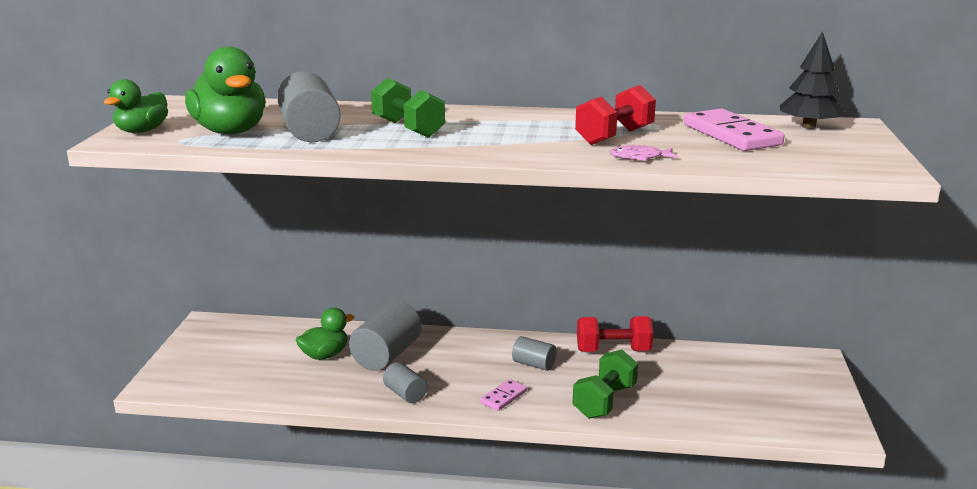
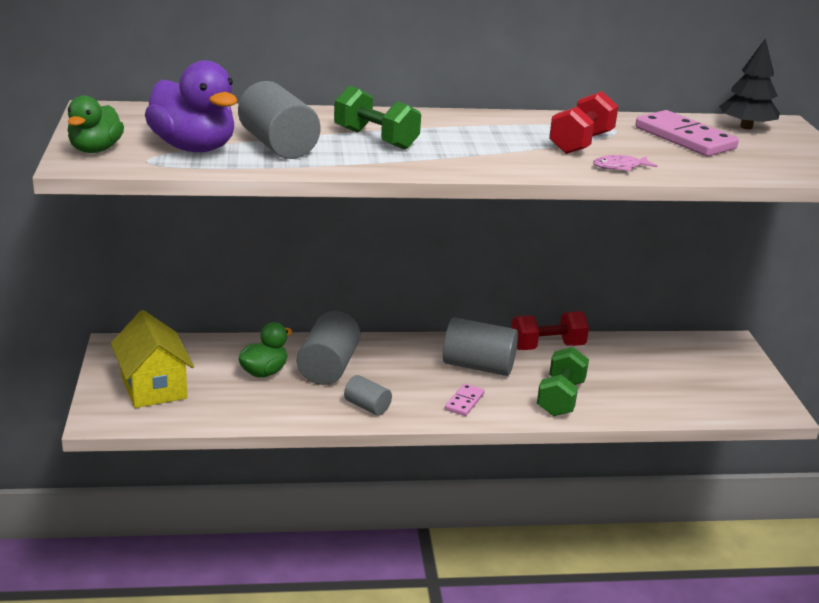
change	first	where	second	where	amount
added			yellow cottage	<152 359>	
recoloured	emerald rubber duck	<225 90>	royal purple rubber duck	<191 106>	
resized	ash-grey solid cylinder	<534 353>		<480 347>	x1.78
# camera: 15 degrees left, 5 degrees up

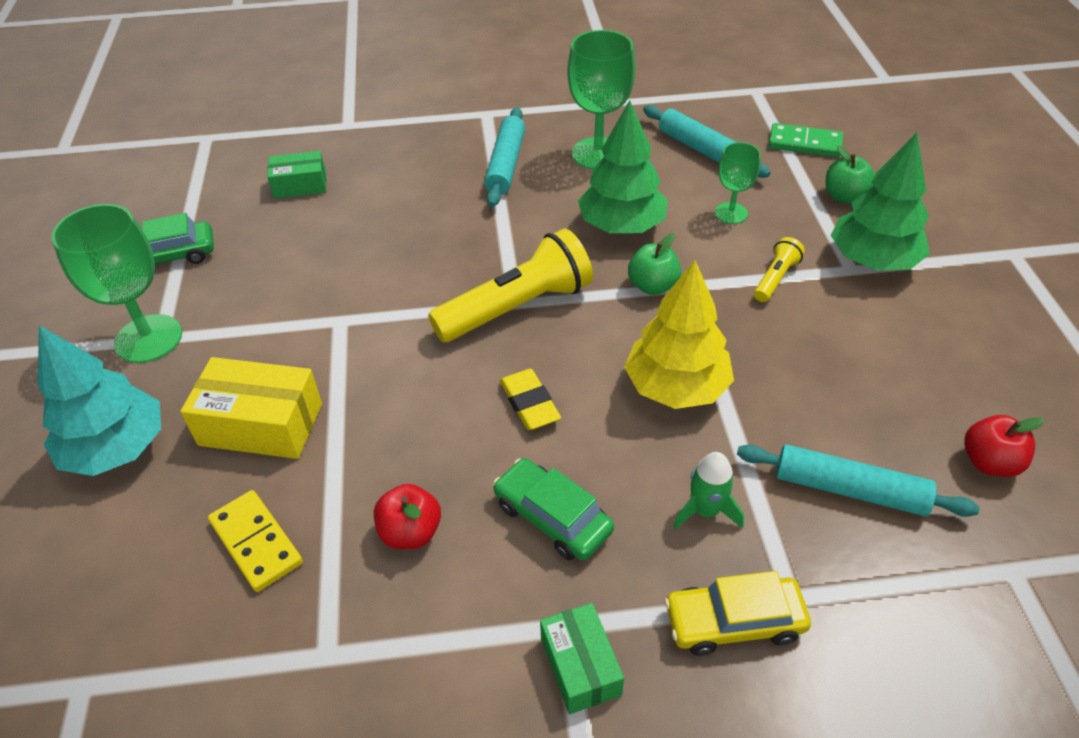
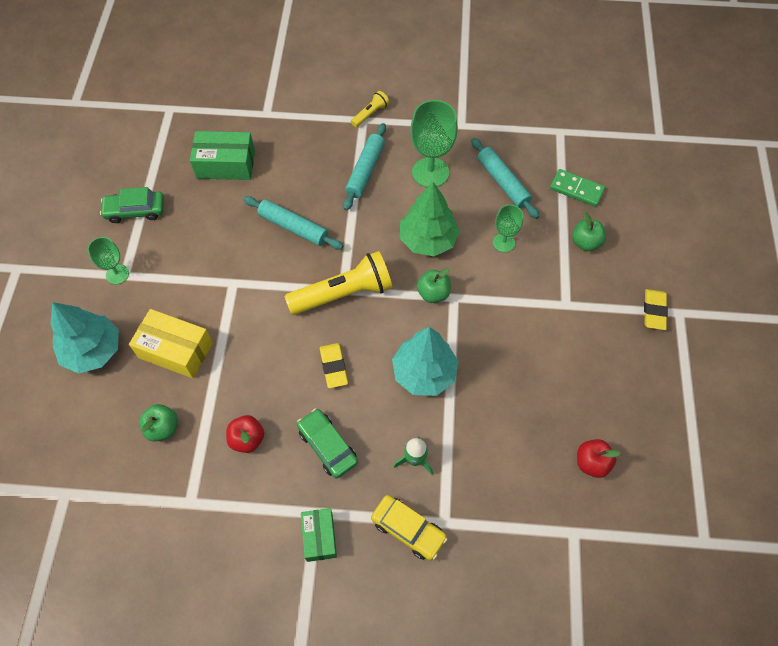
change	first	where	second	where	amount
removed	emerald toy tree	<880 202>			
added			yellow pencil eraser	<656 309>	
moved	aqua pastry roller	<858 480>		<293 223>	
moved	yellow torch	<779 269>		<370 109>	
replaced	yellow domino piece	<255 541>	emerald apple	<158 423>	
recoloured	yellow toy tree	<679 334>	aqua toy tree	<425 361>	
turned	yellow automobile	<737 613>		<409 528>	150 degrees counterclockwise
resized	emerald goblet	<117 283>		<108 260>	x0.57
resized	emerald parcel	<296 175>		<222 155>	x1.58
# camera: 10 degrees right, 15 degrees up

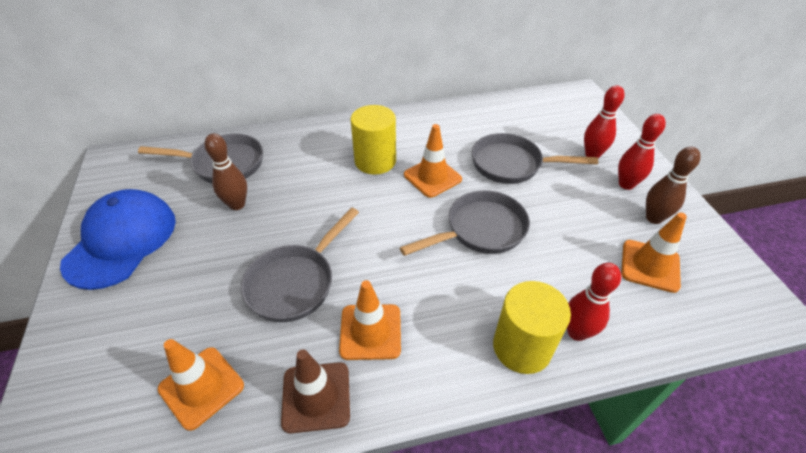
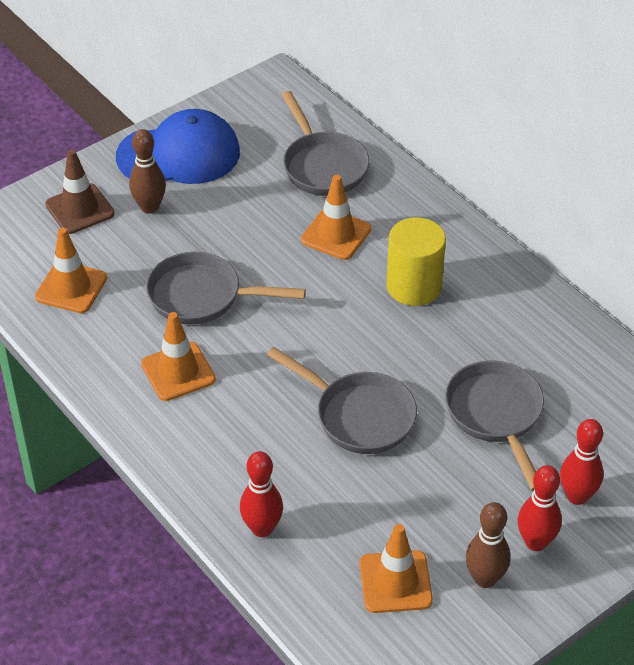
change	first	where	second	where	amount
removed	yellow solid cylinder	<532 327>			
moved	brown bowling pin	<225 171>		<147 171>	
moved	brown traffic cone	<315 391>		<80 191>	
moved	orange-coloured traffic cone	<433 161>		<336 217>	
# camera: 65 degrees right, 0 degrees up

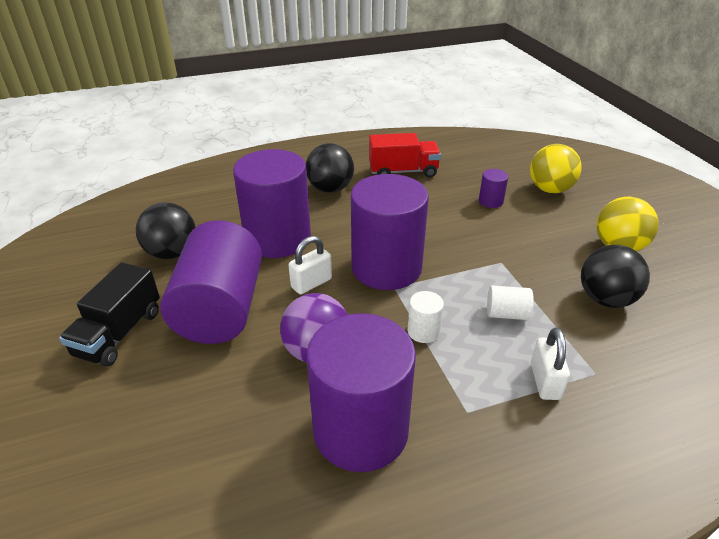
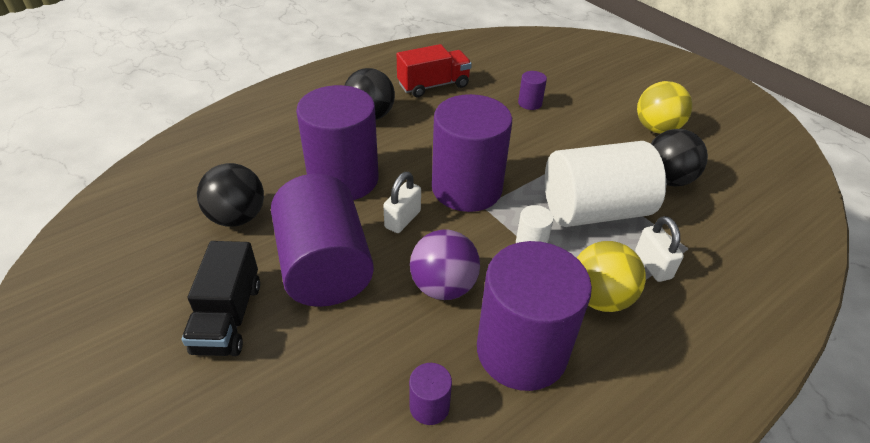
change	first	where	second	where	amount
added			royal purple solid cylinder	<430 394>	
moved	yellow ball	<556 168>		<611 276>	
resized	pure white solid cylinder	<510 302>		<605 184>	x2.46
# camera: 20 degrees left, 5 degrees up

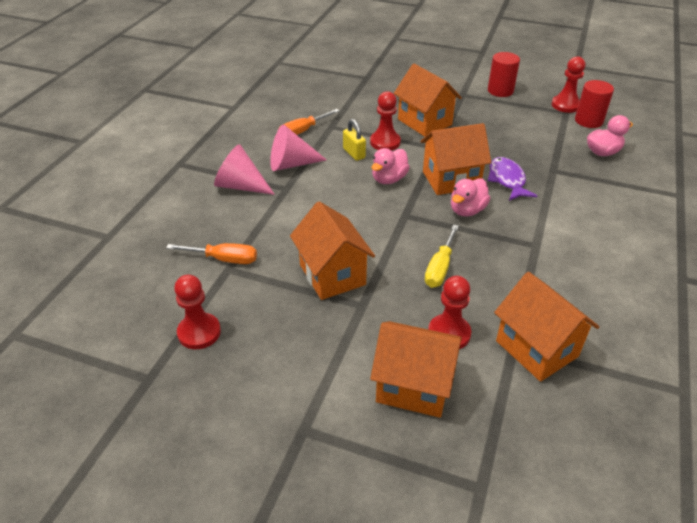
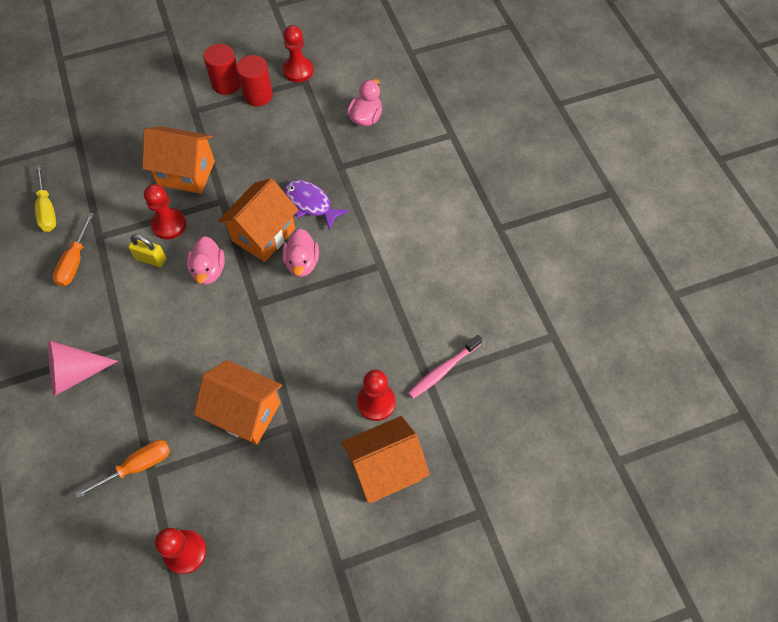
change	first	where	second	where	amount
removed	rosy cone	<298 148>			
moved	yellow flat screwdriver	<442 256>		<45 198>	
moved	red solid cylinder	<594 104>		<254 80>	
replaced	orange-coloured cottage	<547 327>	rosy dental brush	<445 367>	
# camera: 40 degrees left, 20 degrees up

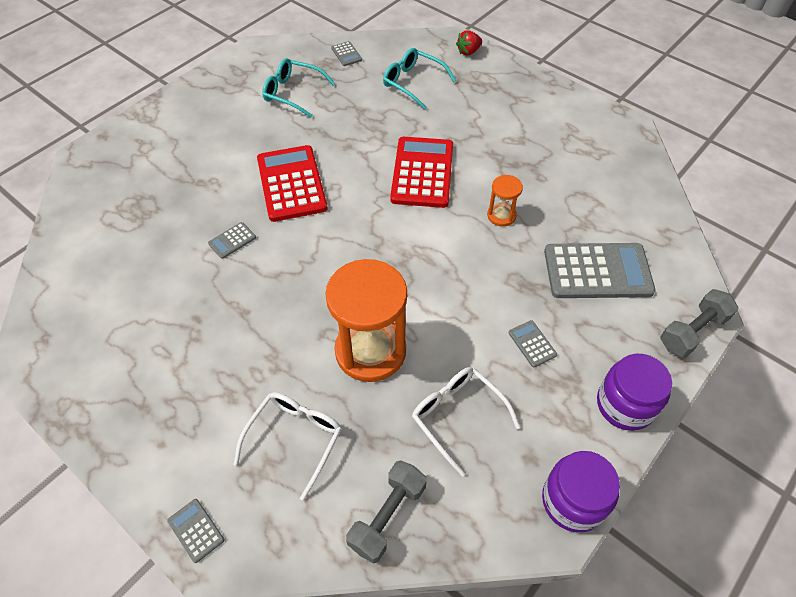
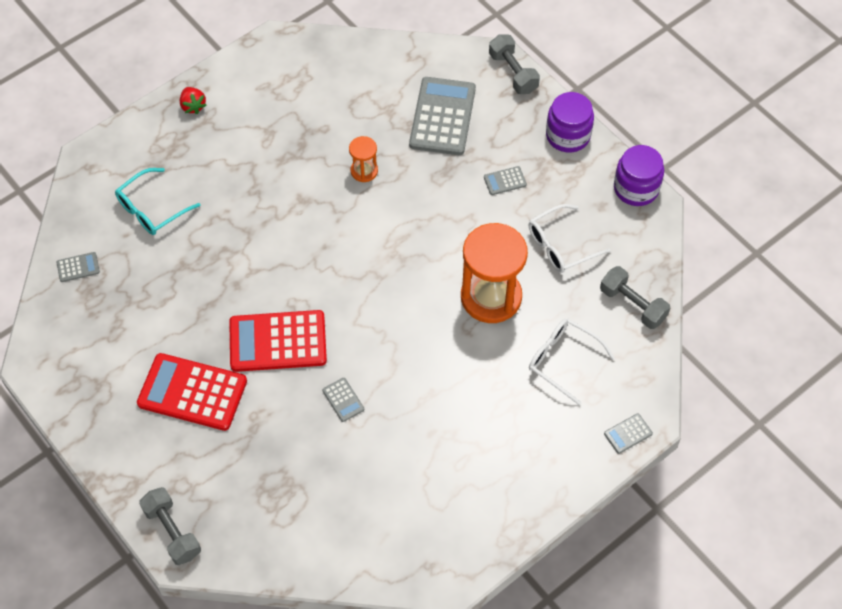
change	first	where	second	where	amount
removed	aqua glasses	<298 88>			
added			ash-grey free weight	<170 526>	
moved	red calculator	<421 172>		<192 392>	
moved	red berry	<469 42>		<193 100>	
# camera: 80 degrees left, 5 degrees up

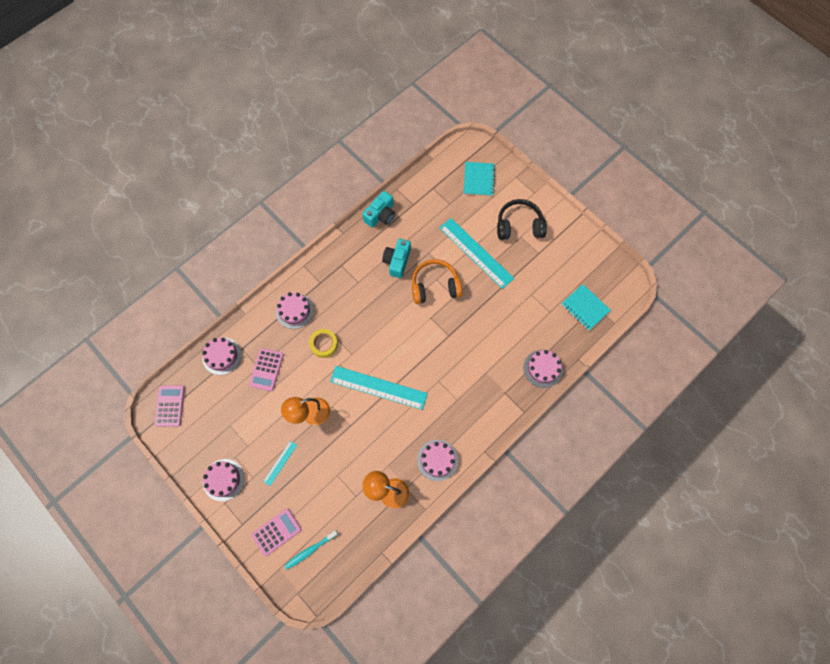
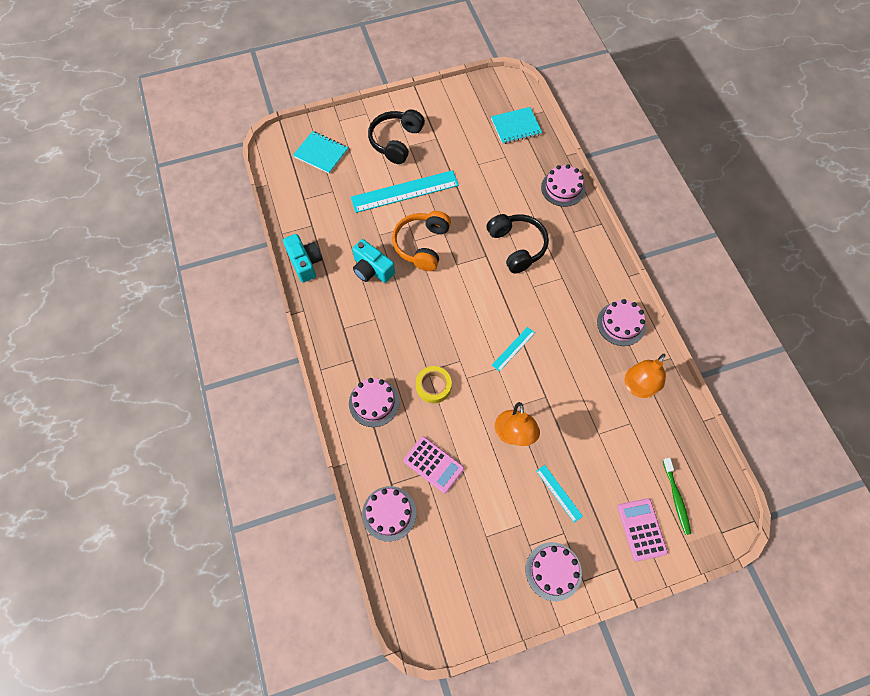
change	first	where	second	where	amount
removed	rosy calculator	<170 406>			
added			black over-ear headphones	<517 244>	
recoloured	aqua dental brush	<311 549>	emerald dental brush	<677 496>	
resized	aqua measuring stick	<379 388>		<513 349>	x0.47
# camera: 65 degrees left, 5 degrees down

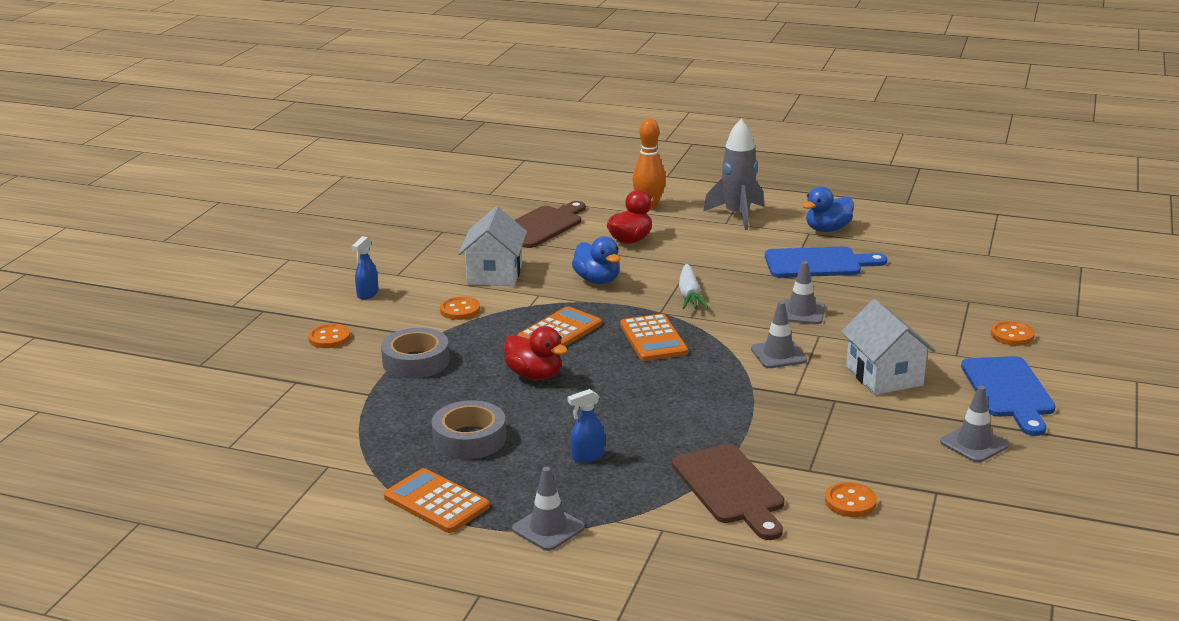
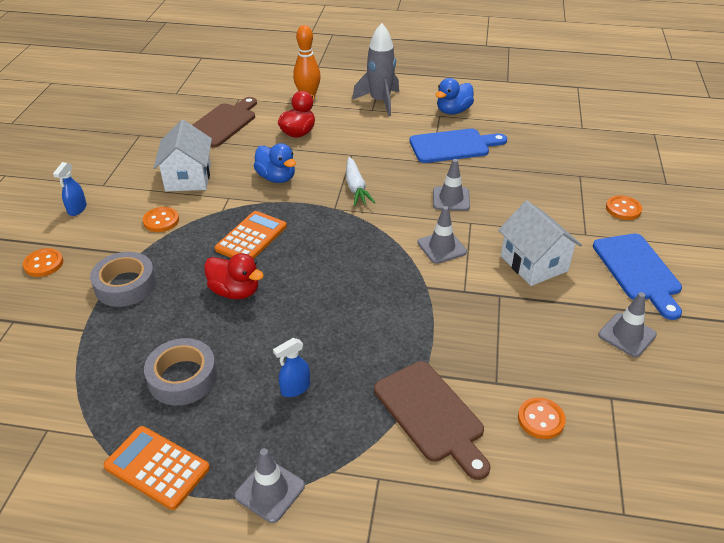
change	first	where	second	where	amount
removed	orange-coloured calculator	<654 337>			
# camera: 10 degrees left, 15 degrees up

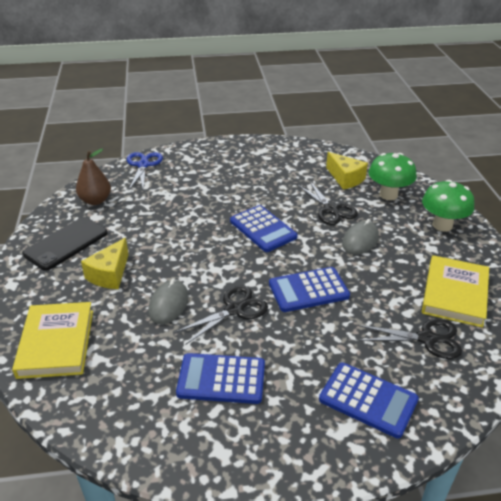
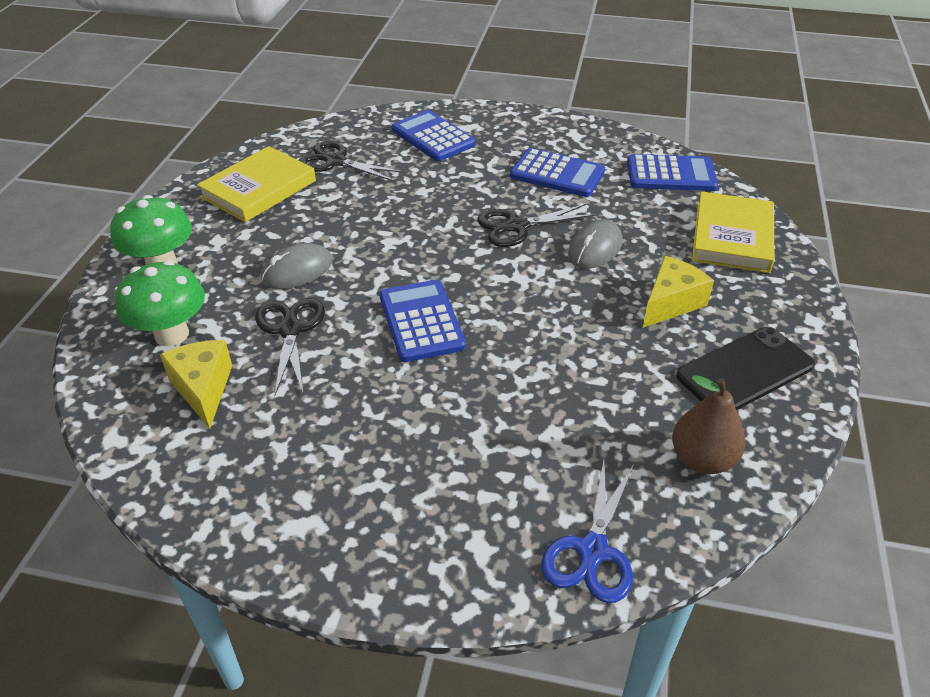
change	first	where	second	where	amount
moved	cobalt calculator	<309 289>		<672 172>	
# camera: 160 degrees left, 5 degrees up

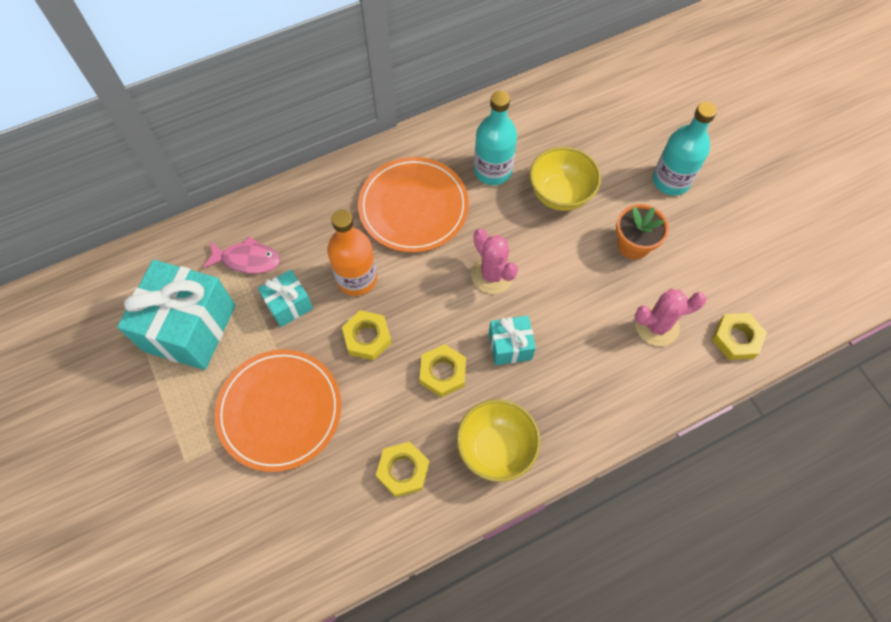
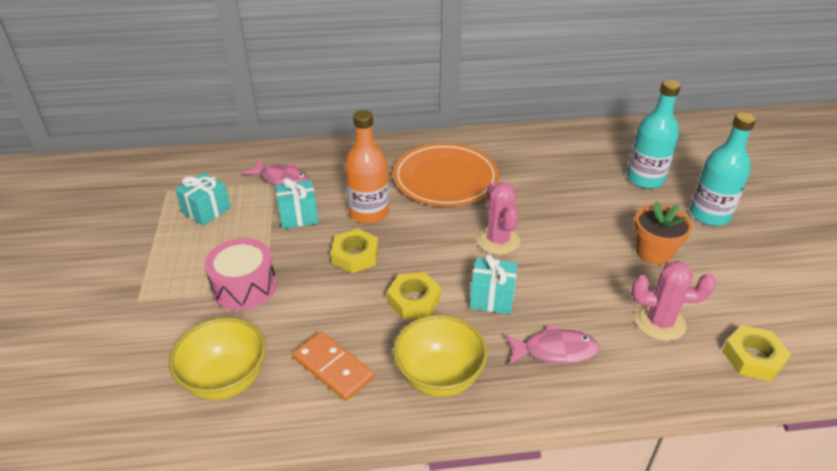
change	first	where	second	where	amount
added			rosy fish	<551 344>	
moved	aqua flask	<495 138>		<654 134>	
moved	yellow serving bowl	<565 179>		<217 358>	
replaced	orange-coloured dinner plate	<278 410>	rosy drum	<240 274>	
replaced	yellow hexagon nut	<402 469>	orange-coloured domino piece	<333 366>	
resized	aqua present	<176 315>		<203 199>	x0.51
# camera: 20 degrees right, 25 degrees down

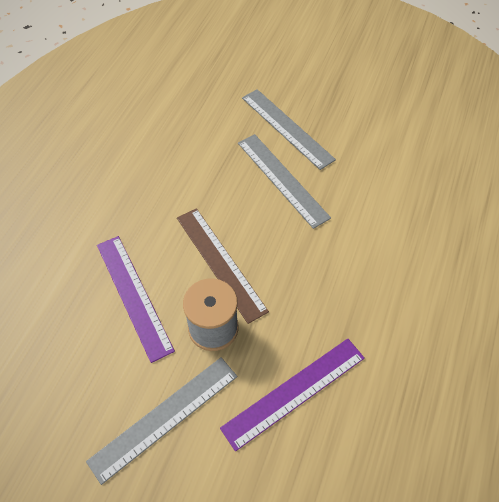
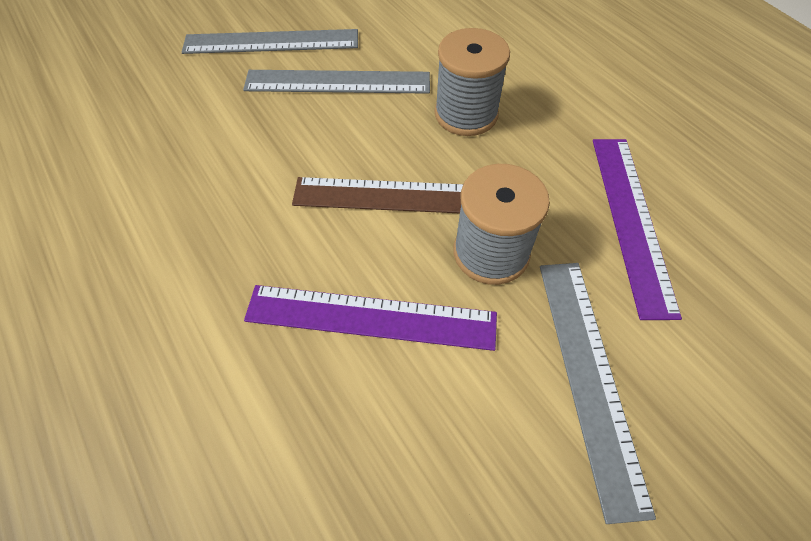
change	first	where	second	where	amount
added			ash-grey bobbin	<472 82>	
# camera: 55 degrees left, 0 degrees up

